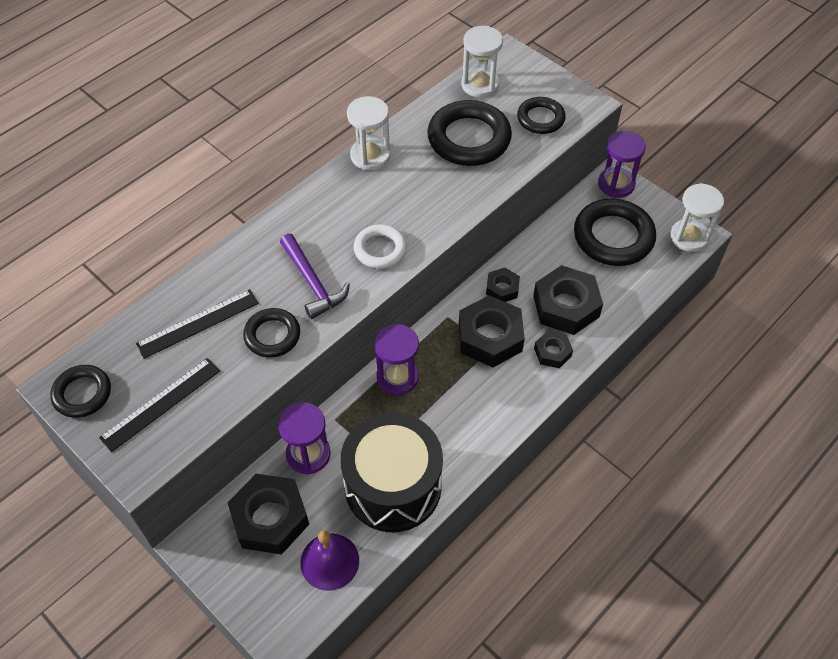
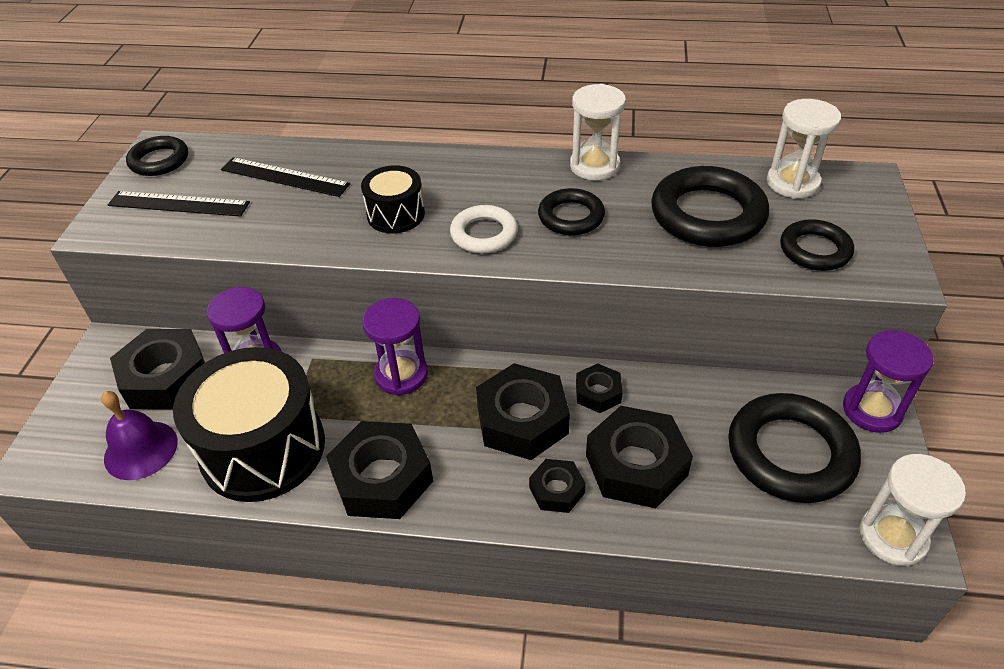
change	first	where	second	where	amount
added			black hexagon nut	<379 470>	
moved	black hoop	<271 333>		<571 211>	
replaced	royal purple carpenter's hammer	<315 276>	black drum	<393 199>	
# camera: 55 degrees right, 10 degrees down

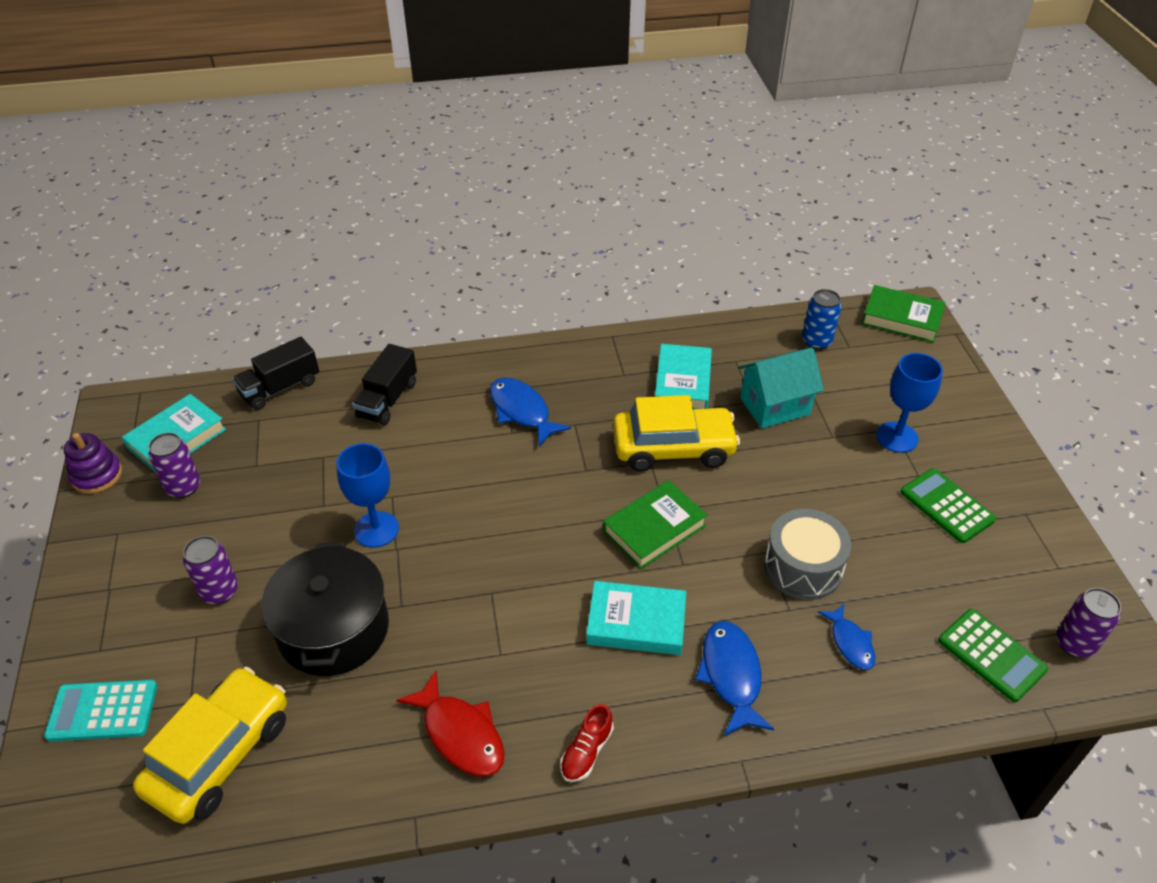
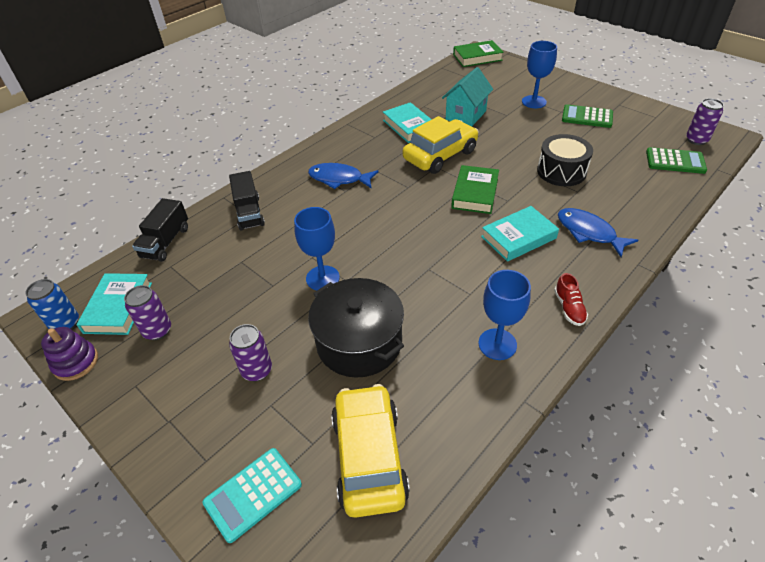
change	first	where	second	where	amount
removed	cobalt fish	<846 637>			
moved	cobalt can	<821 319>		<52 304>	
replaced	red fish	<450 723>	cobalt goblet	<504 315>	
recoloured	ash-grey drum	<807 554>	black drum	<565 160>	
# camera: 35 degrees left, 0 degrees up

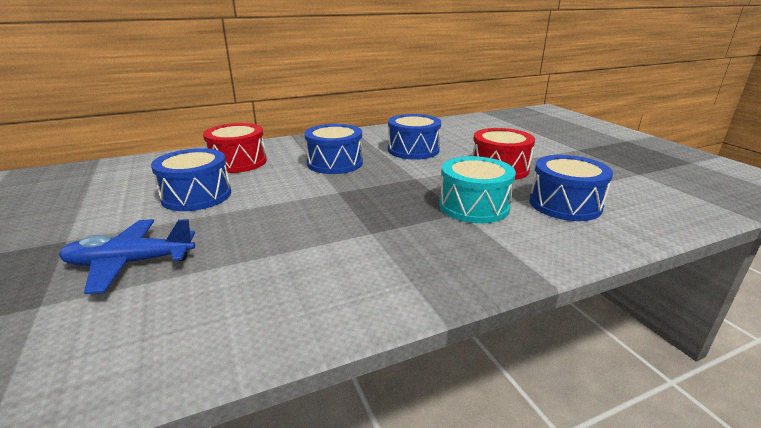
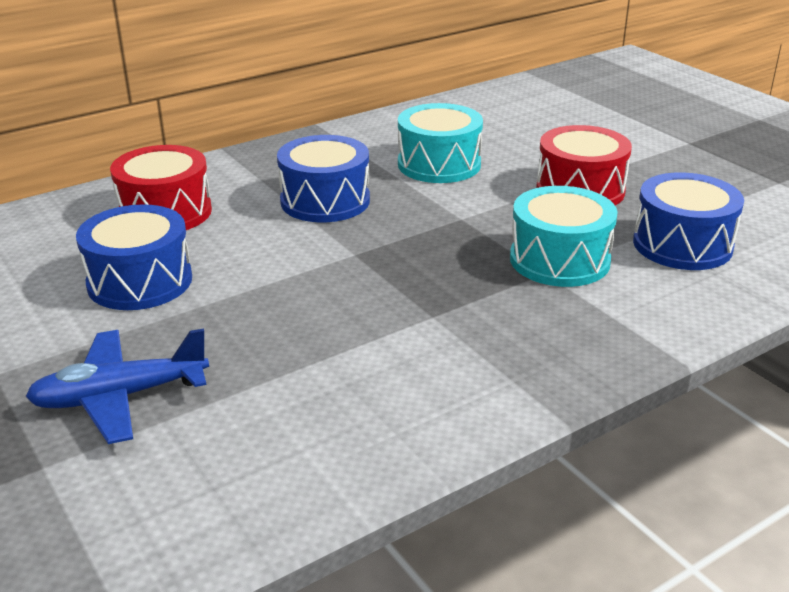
change	first	where	second	where	amount
recoloured	cobalt drum	<414 137>	aqua drum	<440 143>	
# camera: 10 degrees left, 5 degrees up

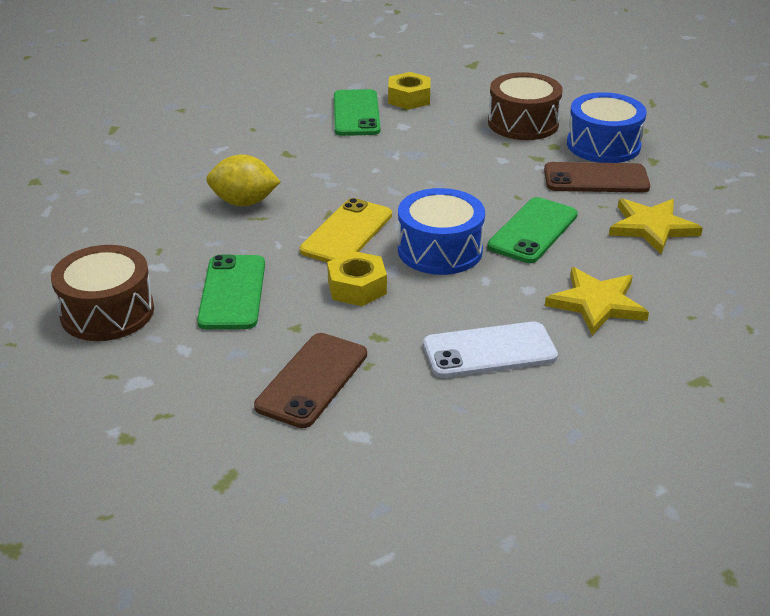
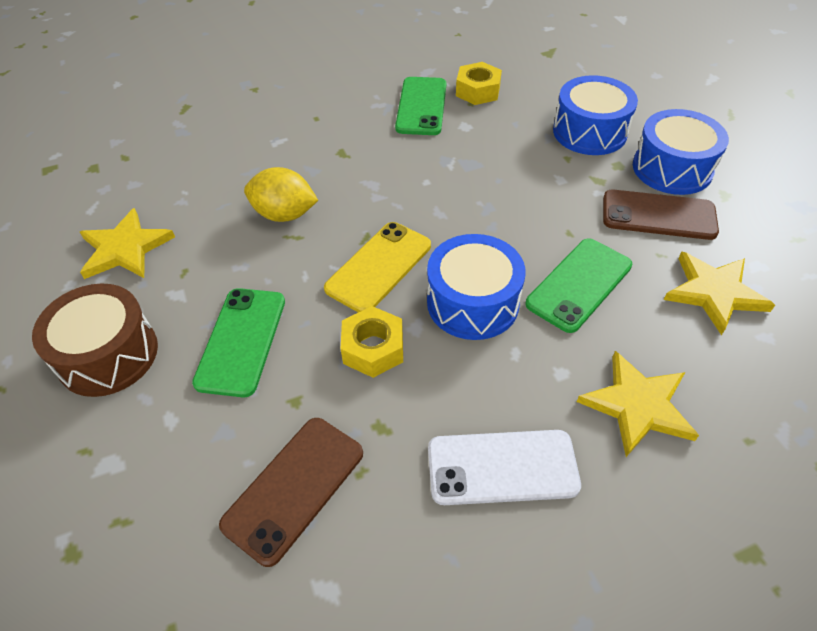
change	first	where	second	where	amount
added			yellow five-pointed star	<127 243>	
recoloured	brown drum	<525 106>	cobalt drum	<595 115>	
# camera: 10 degrees right, 15 degrees up

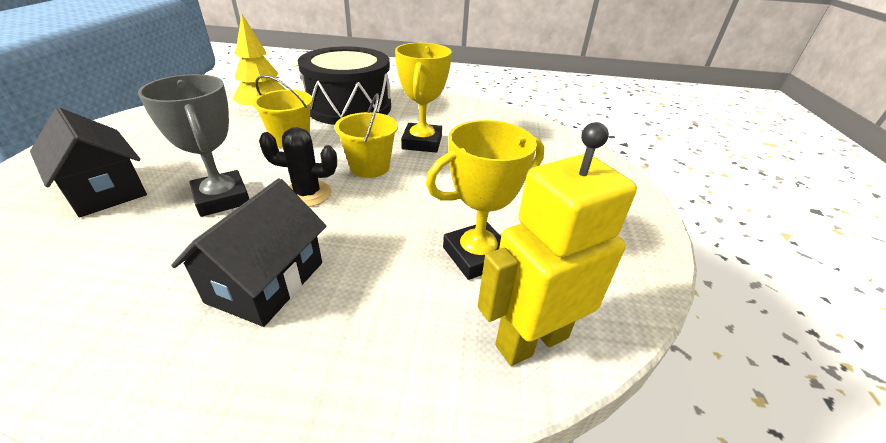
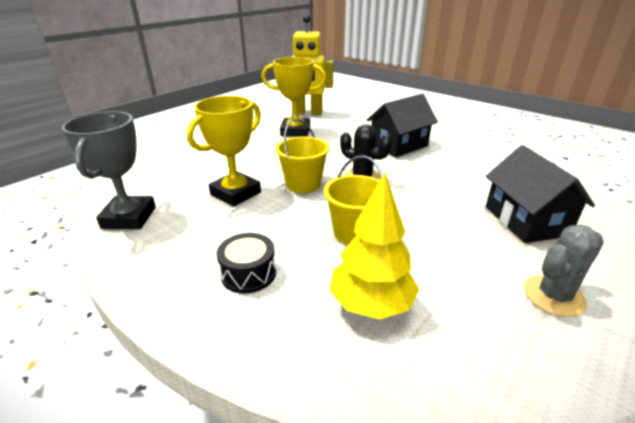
change	first	where	second	where	amount
added			ash-grey cactus	<564 271>	
moved	ash-grey prize cup	<193 145>		<109 170>	
resized	black drum	<344 86>		<246 263>	x0.42
# camera: 145 degrees left, 5 degrees down

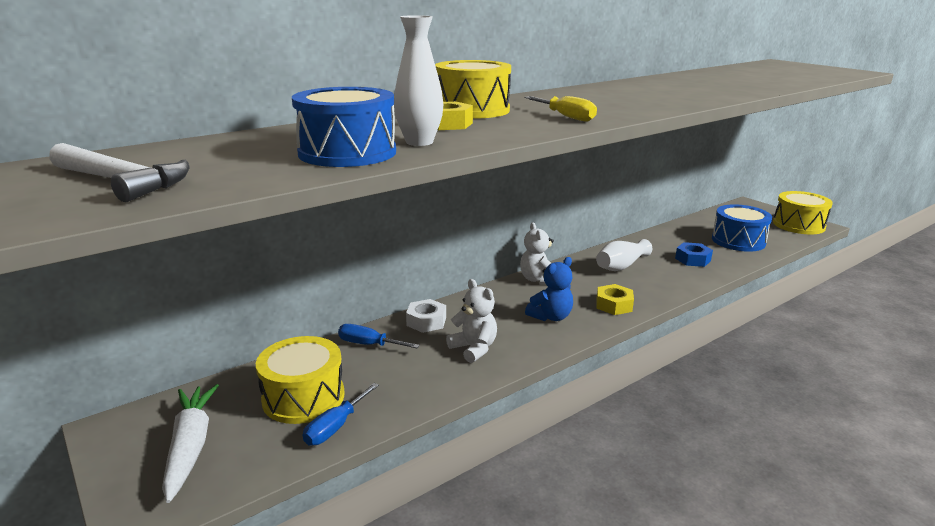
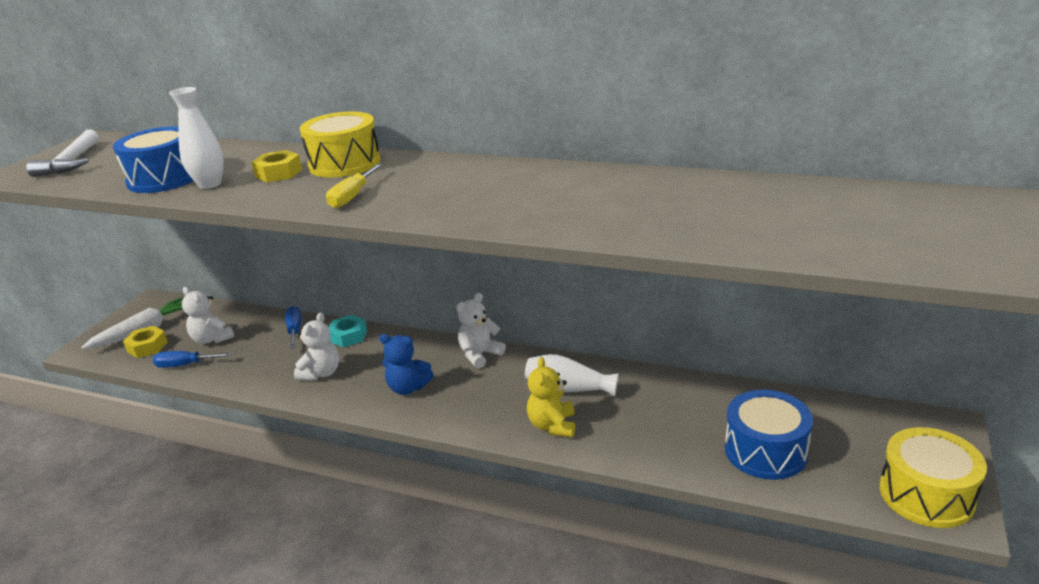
change	first	where	second	where	amount
removed	cobalt hexagon nut	<694 254>			
added			yellow teddy bear	<551 397>	
moved	yellow hexagon nut	<615 299>		<145 341>	
replaced	yellow drum	<300 380>	pure white teddy bear	<208 315>	
recoloured	pure white hexagon nut	<426 316>	aqua hexagon nut	<348 331>	
# camera: 60 degrees right, 5 degrees up

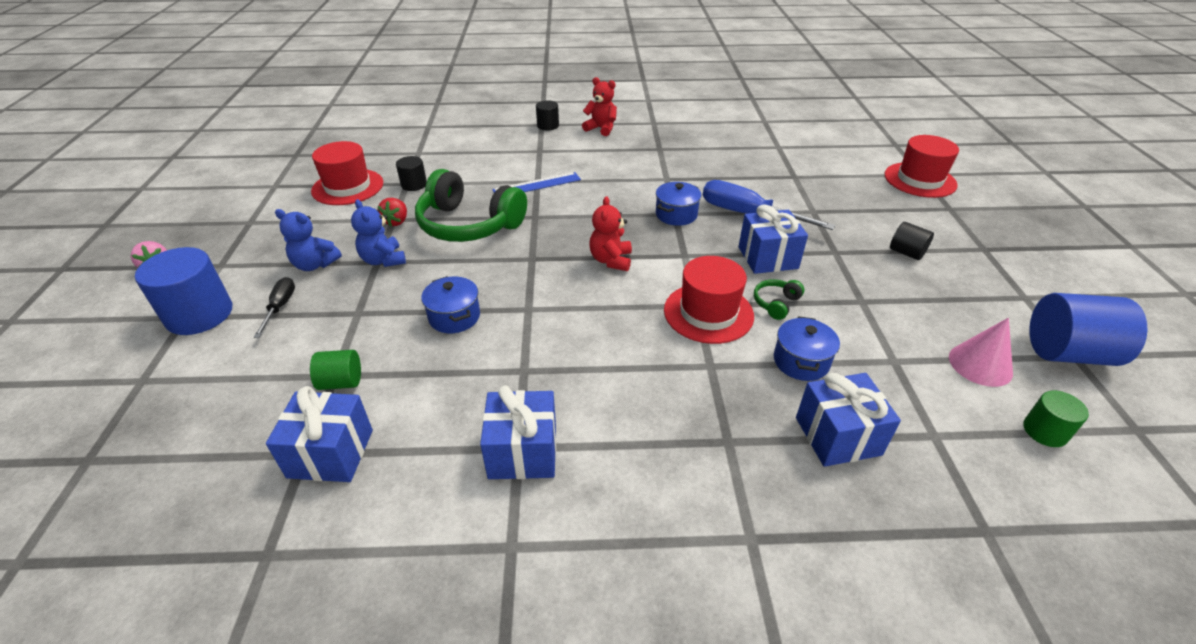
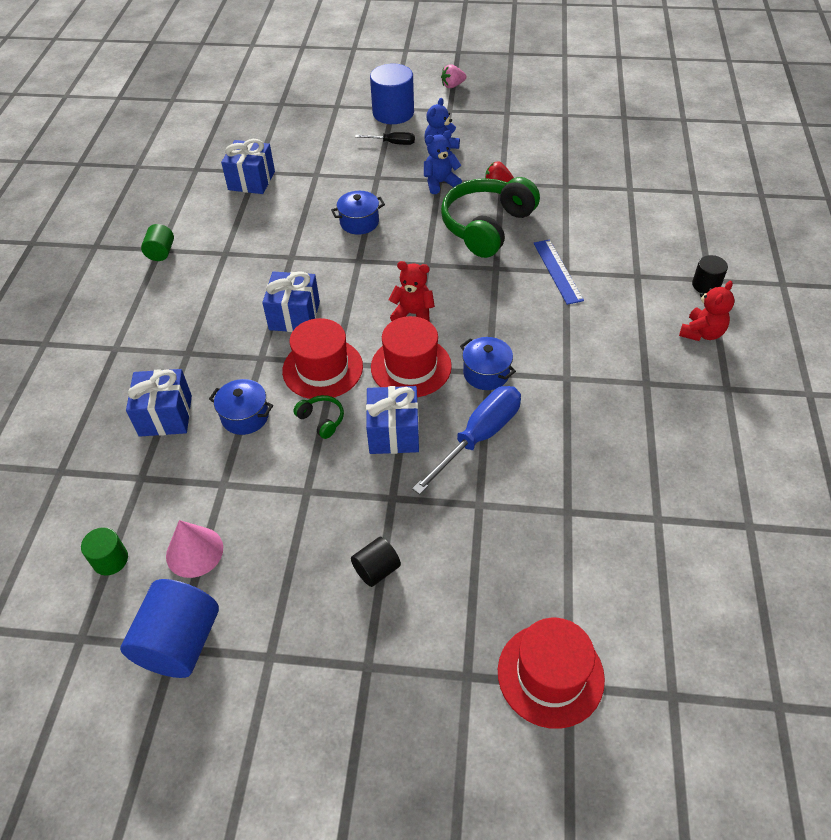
change	first	where	second	where	amount
removed	black solid cylinder	<411 173>			
moved	emerald solid cylinder	<335 370>		<157 242>	
moved	red hat	<347 173>		<411 356>	
moved	cobalt present	<518 432>		<291 302>	
# camera: 100 degrees right, 10 degrees up

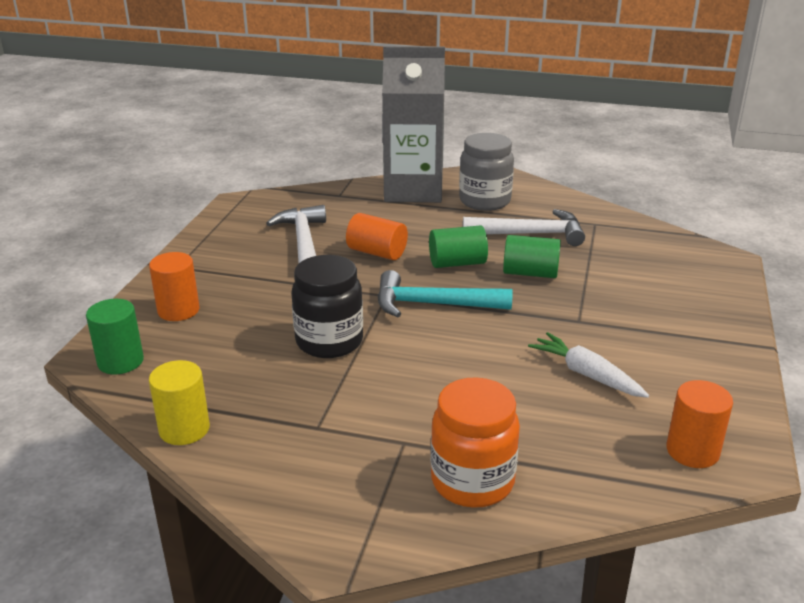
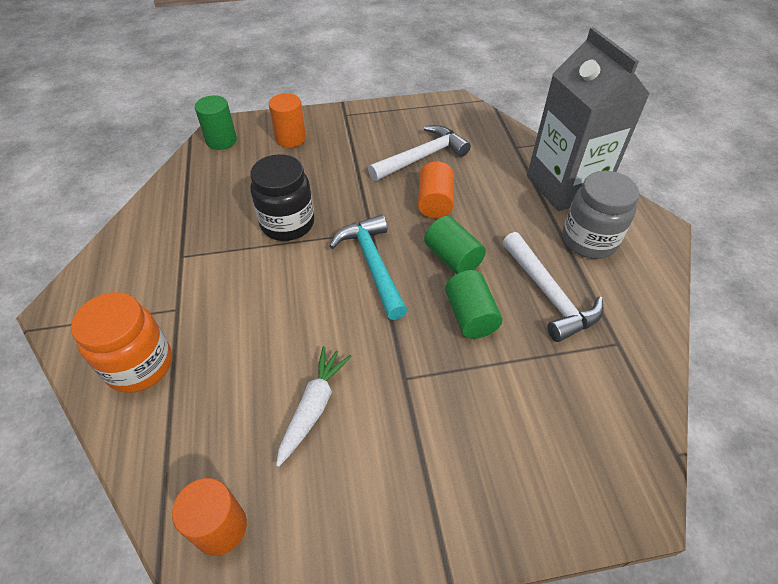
change	first	where	second	where	amount
removed	yellow solid cylinder	<179 402>			
# camera: 65 degrees right, 20 degrees up

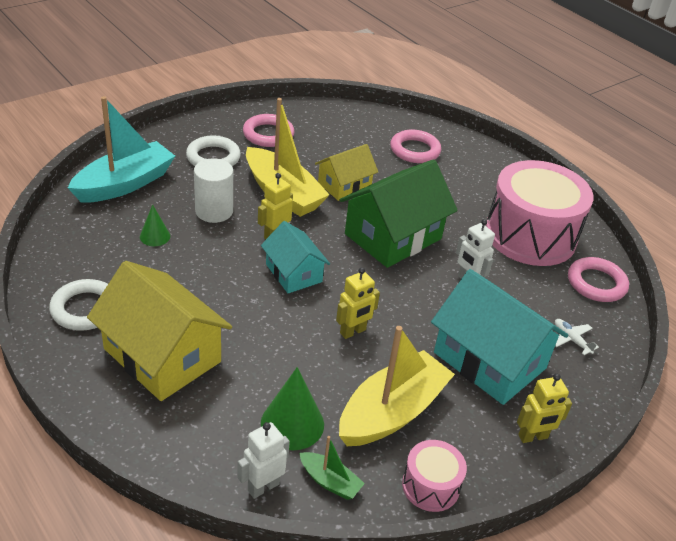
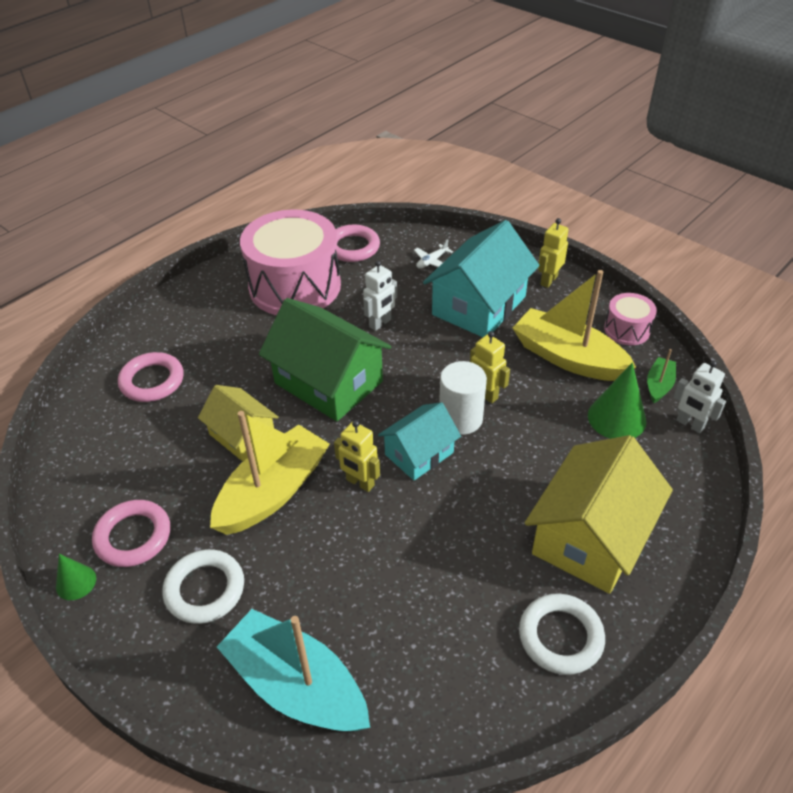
change	first	where	second	where	amount
moved	emerald cone	<155 225>		<76 577>	
moved	pure white solid cylinder	<213 191>		<463 398>	
turned	yellow robot	<544 408>		<553 253>	120 degrees counterclockwise
# camera: 95 degrees left, 5 degrees up

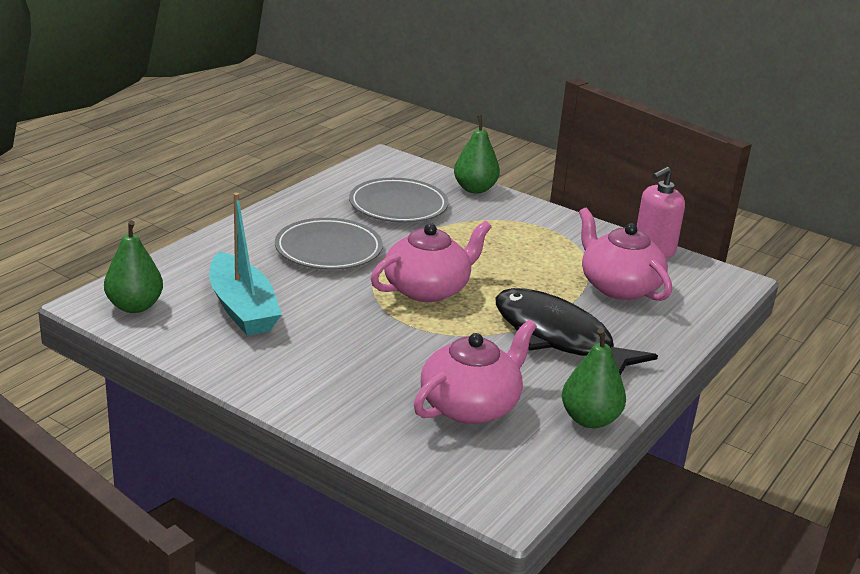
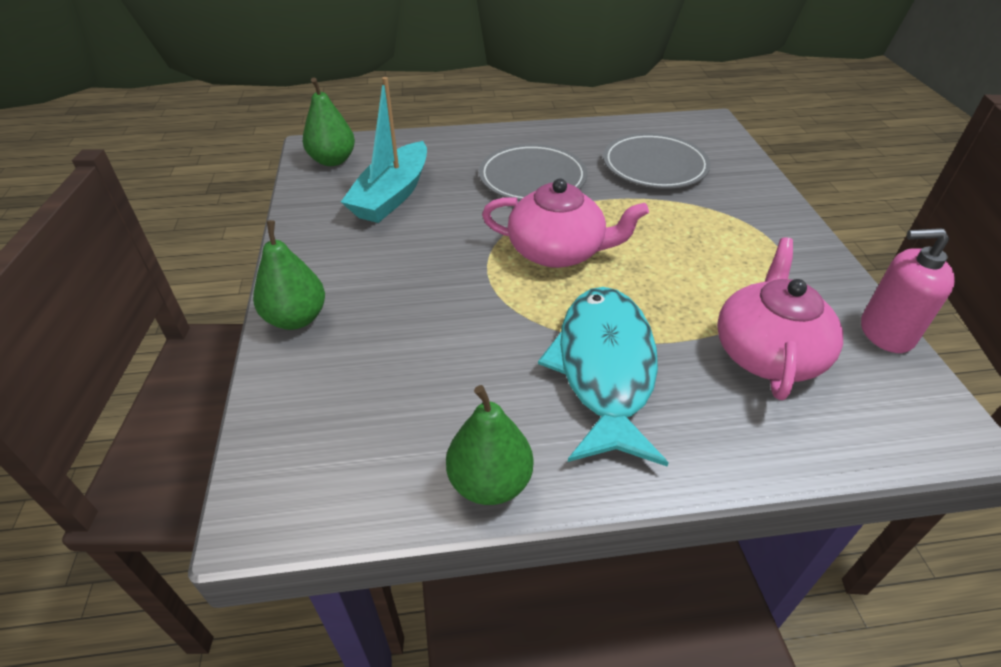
change	first	where	second	where	amount
removed	rosy china teapot	<475 372>			
moved	emerald pear fruit	<477 154>		<289 275>	
recoloured	black fish	<577 331>	aqua fish	<603 376>	
# camera: 50 degrees right, 15 degrees up

